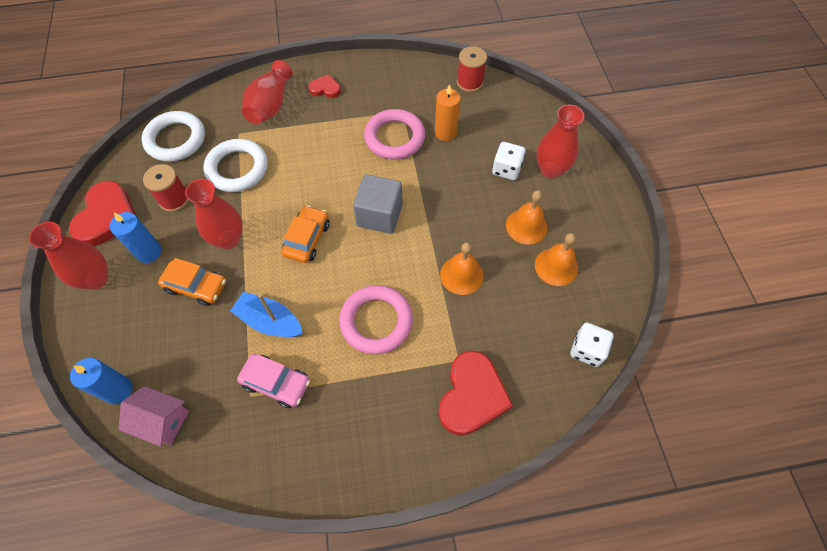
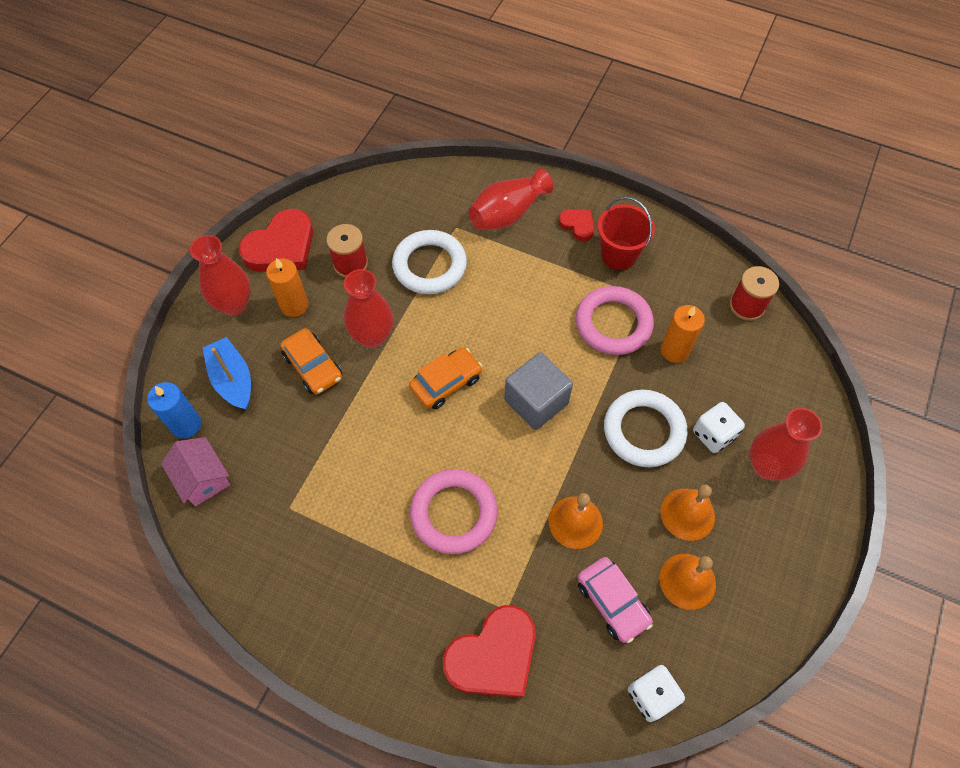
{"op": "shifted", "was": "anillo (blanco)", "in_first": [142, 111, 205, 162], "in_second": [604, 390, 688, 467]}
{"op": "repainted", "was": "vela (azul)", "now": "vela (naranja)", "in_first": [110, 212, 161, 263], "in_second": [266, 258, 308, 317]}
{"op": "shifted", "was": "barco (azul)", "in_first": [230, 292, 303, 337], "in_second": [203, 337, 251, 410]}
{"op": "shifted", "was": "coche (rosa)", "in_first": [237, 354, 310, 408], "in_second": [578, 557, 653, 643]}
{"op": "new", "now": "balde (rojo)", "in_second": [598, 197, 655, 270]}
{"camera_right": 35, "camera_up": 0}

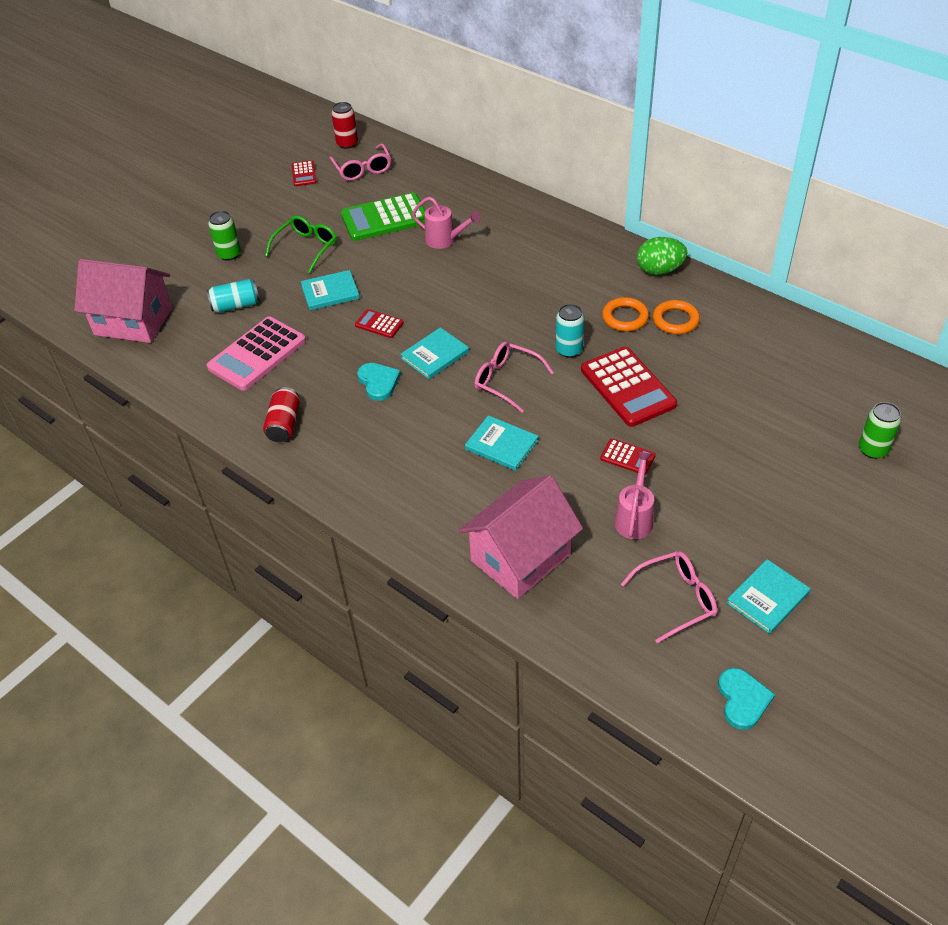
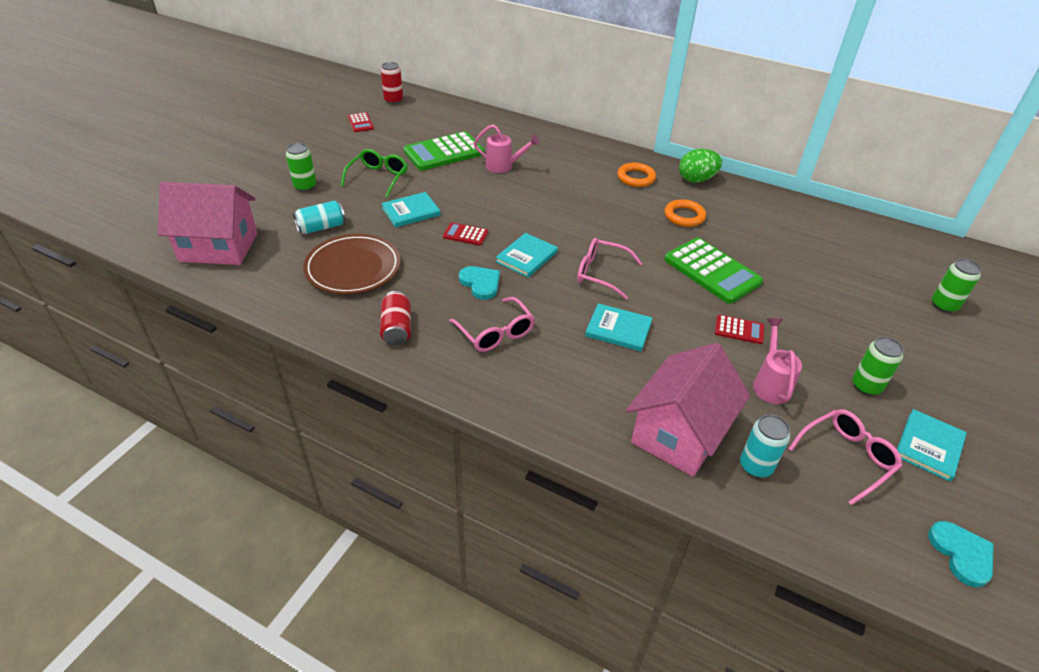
{"op": "shifted", "was": "gafas (rosa)", "in_first": [329, 143, 391, 181], "in_second": [449, 297, 535, 352]}
{"op": "shifted", "was": "anillo (naranja)", "in_first": [653, 300, 700, 334], "in_second": [617, 163, 656, 187]}
{"op": "shifted", "was": "lata (turquesa)", "in_first": [556, 304, 584, 357], "in_second": [740, 414, 790, 477]}
{"op": "swapped", "was": "calculadora (rosa)", "now": "plato (marrón)", "in_first": [207, 316, 306, 391], "in_second": [303, 234, 401, 294]}
{"op": "repainted", "was": "calculadora (rojo)", "now": "calculadora (verde)", "in_first": [581, 347, 677, 427], "in_second": [664, 238, 763, 304]}
{"op": "new", "now": "lata (verde)", "in_second": [852, 337, 904, 395]}
{"camera_right": -15, "camera_up": -5}

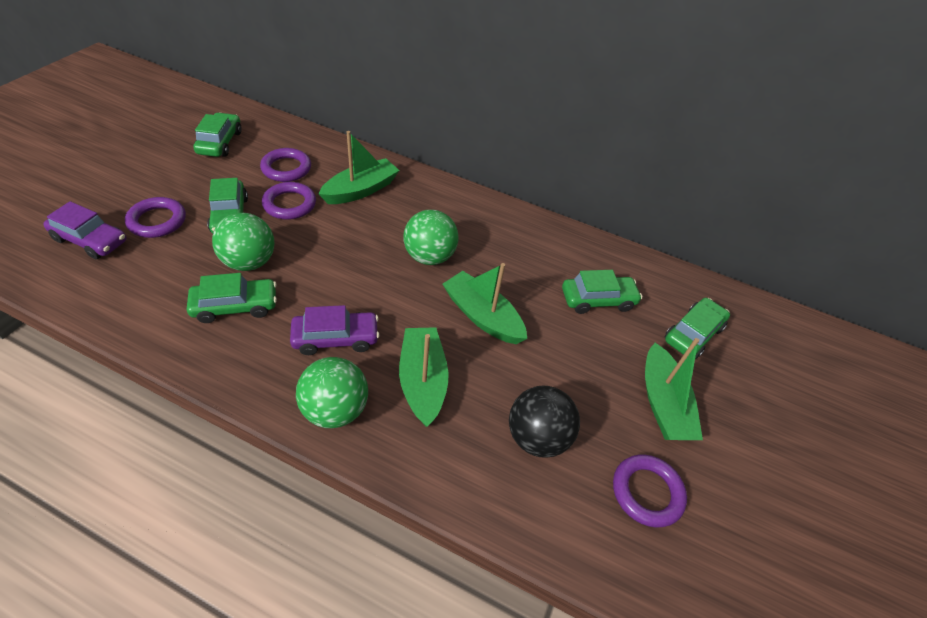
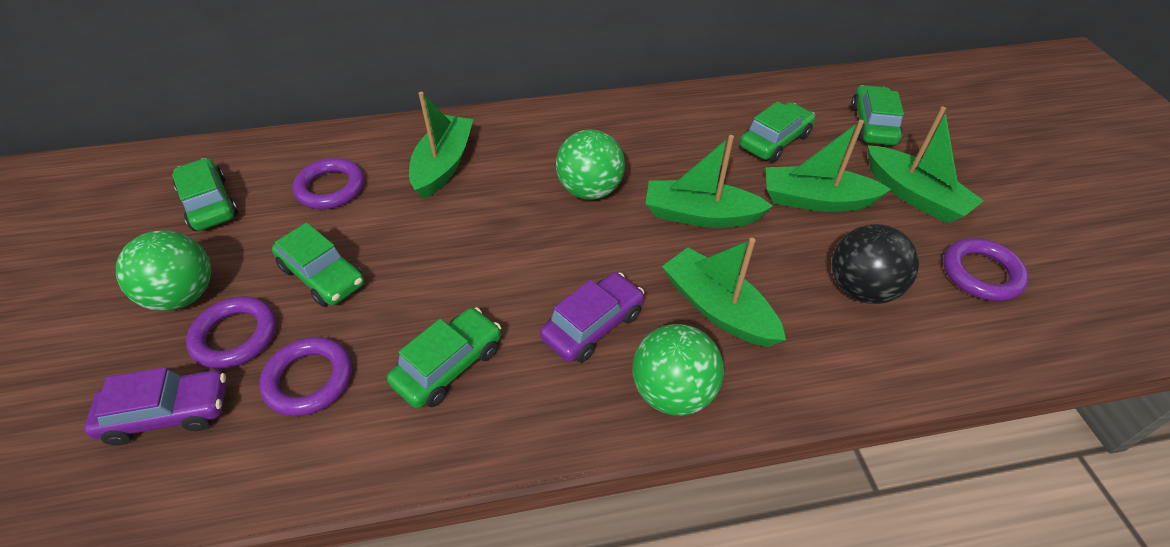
{"op": "shifted", "was": "anillo (morado)", "in_first": [262, 182, 316, 220], "in_second": [259, 337, 352, 416]}
{"op": "shifted", "was": "pelota (verde)", "in_first": [212, 213, 274, 271], "in_second": [116, 230, 211, 311]}
{"op": "new", "now": "barco (verde)", "in_second": [765, 120, 891, 212]}
{"camera_right": -30, "camera_up": 0}

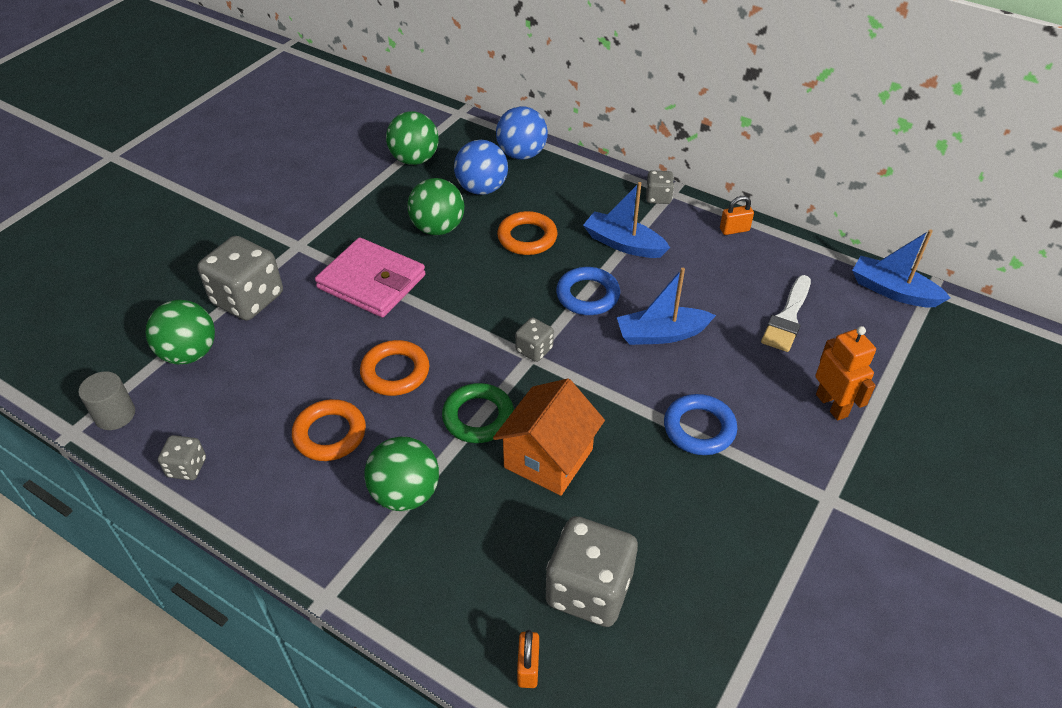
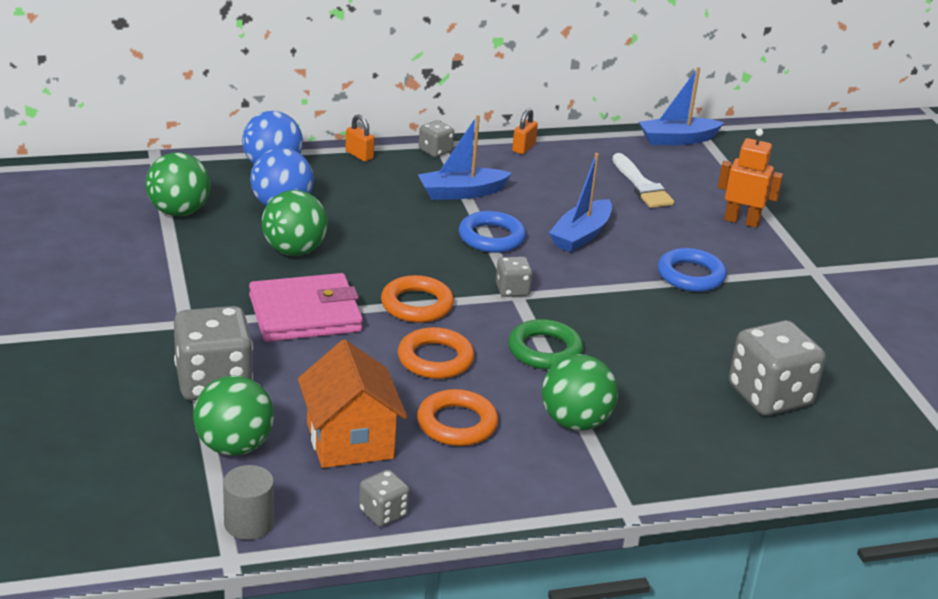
{"op": "shifted", "was": "anillo (naranja)", "in_first": [497, 211, 557, 255], "in_second": [381, 275, 454, 323]}
{"op": "shifted", "was": "casa (naranja)", "in_first": [493, 378, 605, 496], "in_second": [298, 340, 407, 468]}
{"op": "shifted", "was": "candado (naranja)", "in_first": [517, 630, 539, 688], "in_second": [345, 114, 375, 162]}
{"camera_right": -50, "camera_up": -15}

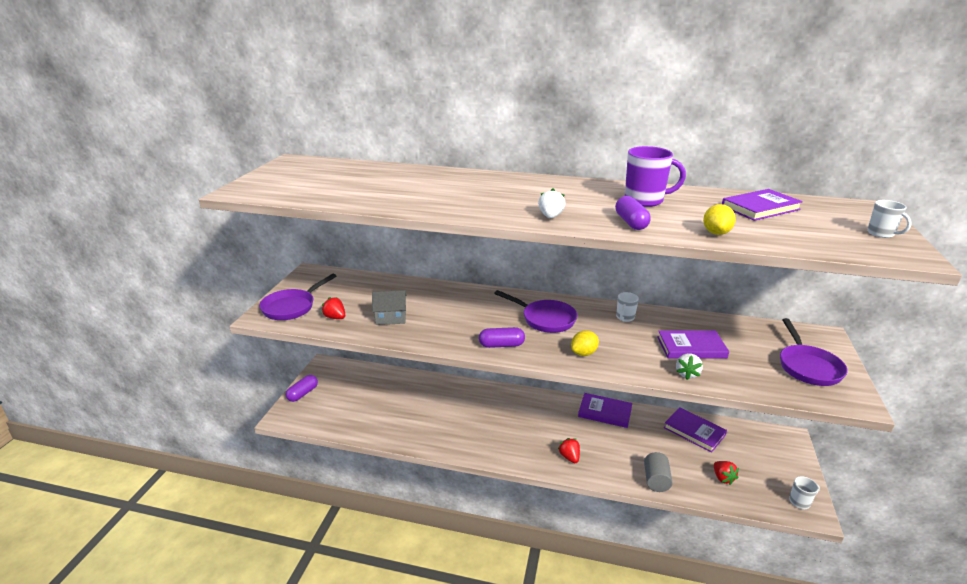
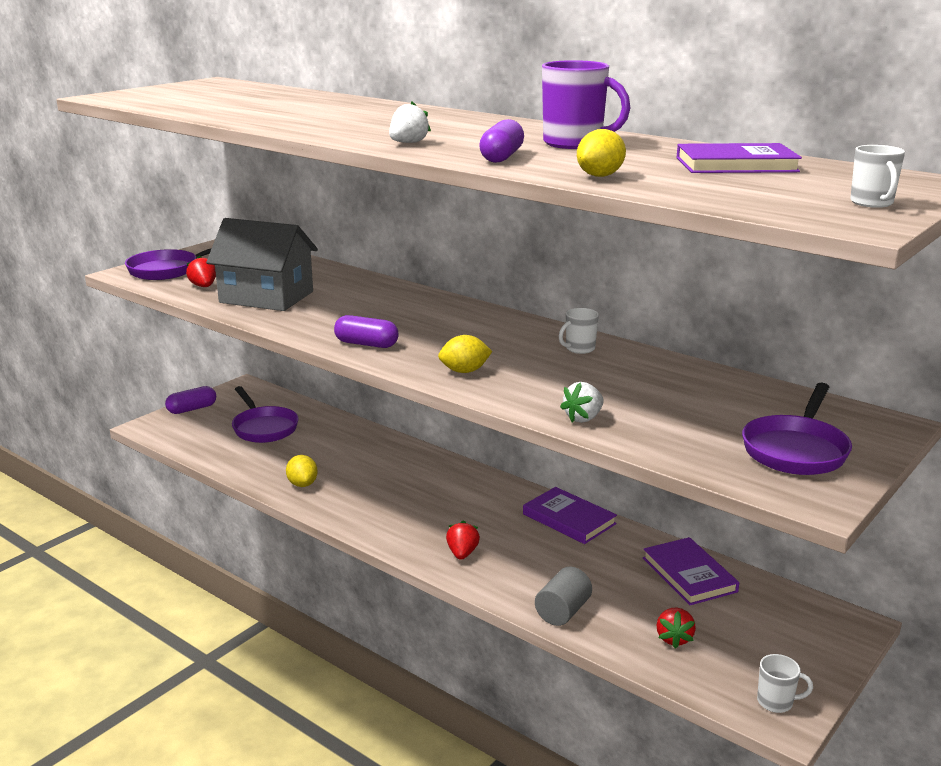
{"op": "scaled", "was": "casa (gris)", "in_first": [372, 290, 406, 325], "in_second": [206, 218, 318, 311], "ratio": 1.8}
{"op": "shifted", "was": "sartén (morado)", "in_first": [494, 290, 577, 333], "in_second": [232, 386, 298, 443]}
{"op": "gone", "was": "libro (morado)", "in_first": [658, 330, 729, 359]}
{"op": "new", "now": "limón (amarillo)", "in_second": [286, 455, 318, 487]}
{"camera_right": 25, "camera_up": -5}

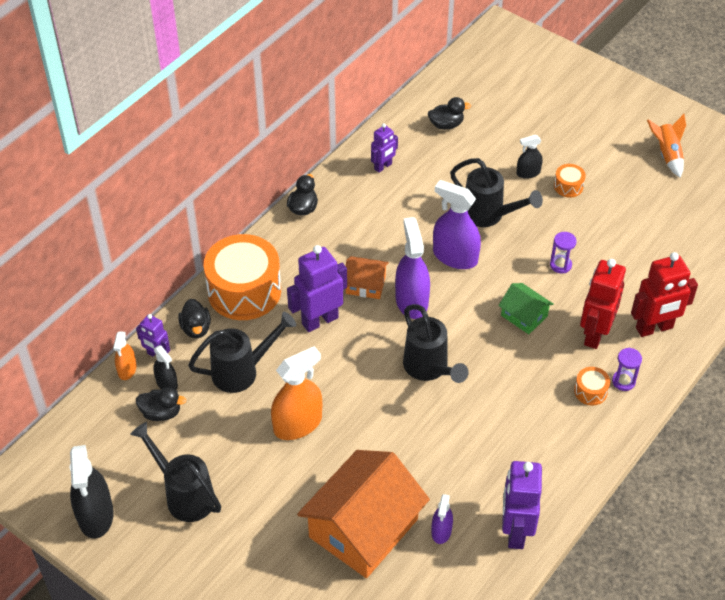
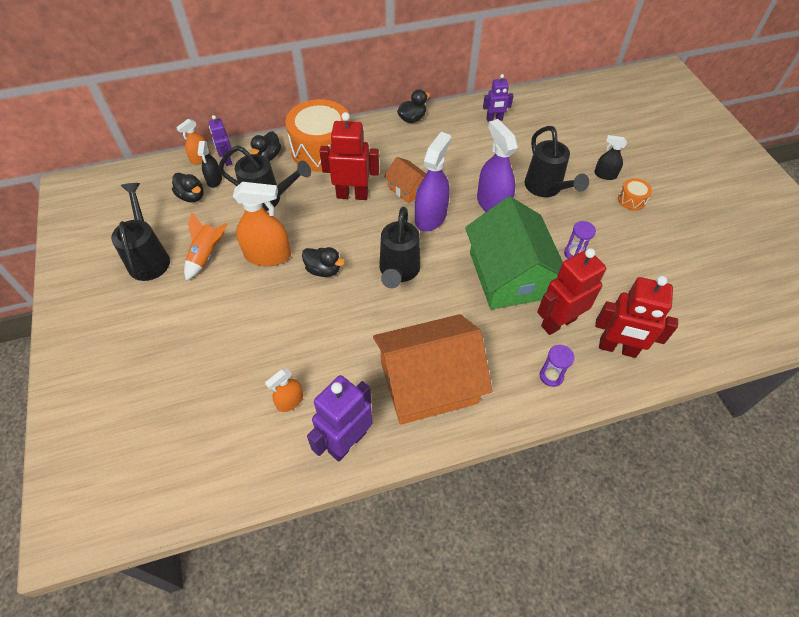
{"op": "shifted", "was": "pato (negro)", "in_first": [428, 97, 471, 130], "in_second": [302, 247, 345, 277]}
{"op": "shifted", "was": "cohete (naranja)", "in_first": [647, 114, 686, 178], "in_second": [184, 212, 227, 281]}
{"op": "repainted", "was": "robot (morado)", "now": "robot (rojo)", "in_first": [287, 245, 347, 332], "in_second": [319, 112, 379, 200]}
{"op": "scaled", "was": "casa (verde)", "in_first": [498, 283, 554, 334], "in_second": [465, 196, 563, 309], "ratio": 2.11}
{"op": "gone", "was": "tambor (naranja)", "in_first": [574, 367, 610, 405]}
{"op": "gone", "was": "pulverizador (negro)", "in_first": [70, 445, 114, 539]}
{"op": "shifted", "was": "casa (naranja)", "in_first": [297, 450, 430, 578], "in_second": [373, 314, 492, 425]}
{"op": "repainted", "was": "pulverizador (morado)", "now": "pulverizador (naranja)", "in_first": [432, 494, 453, 544], "in_second": [265, 369, 303, 412]}
{"camera_right": 35, "camera_up": 5}

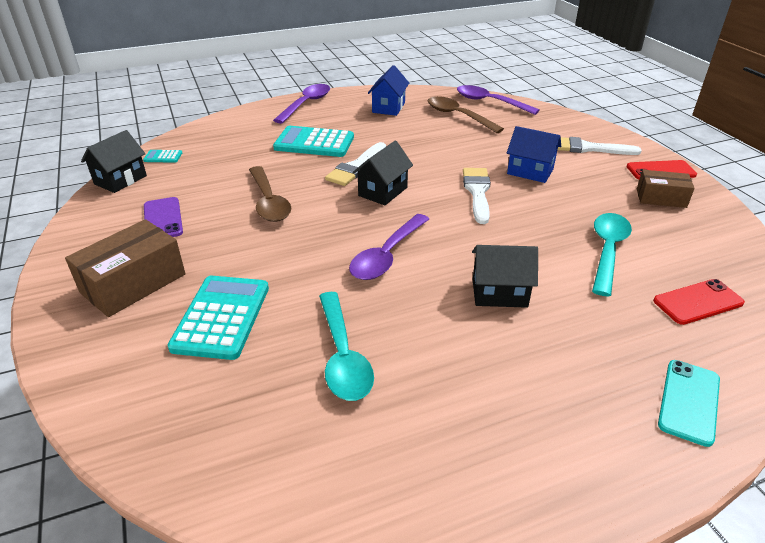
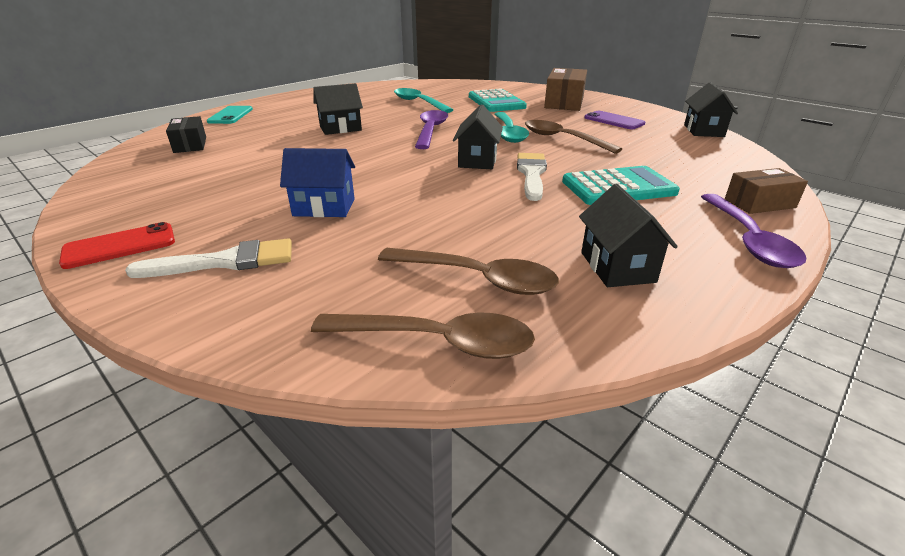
{"op": "repainted", "was": "casa (azul)", "now": "casa (negro)", "in_first": [368, 65, 409, 116], "in_second": [579, 184, 678, 287]}
{"op": "repainted", "was": "cuchara (morado)", "now": "cuchara (marrón)", "in_first": [457, 85, 540, 115], "in_second": [311, 312, 535, 359]}
{"op": "gone", "was": "calculadora (turquesa)", "in_first": [143, 150, 182, 163]}
{"op": "gone", "was": "pincel (blanco)", "in_first": [463, 168, 491, 224]}
{"op": "shifted", "was": "caja (marrón)", "in_first": [637, 170, 695, 208], "in_second": [725, 168, 808, 214]}
{"op": "shifted", "was": "cuchara (turquesa)", "in_first": [592, 213, 632, 297], "in_second": [495, 112, 529, 143]}
{"op": "swapped", "was": "móvil (rojo)", "now": "caja (negro)", "in_first": [653, 279, 745, 325], "in_second": [166, 116, 206, 153]}
{"camera_right": 155, "camera_up": -5}

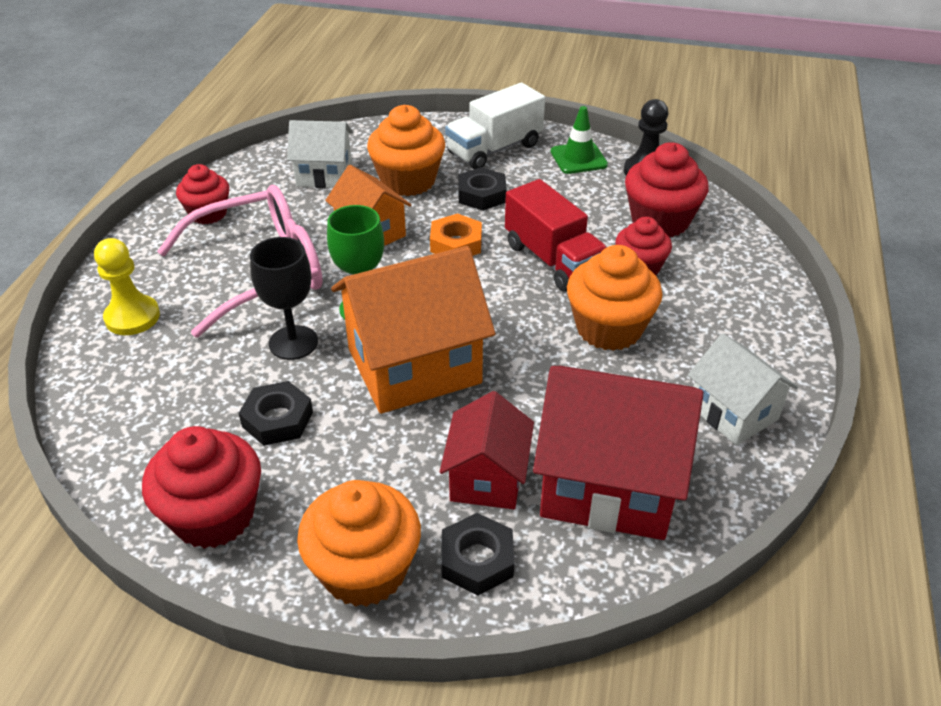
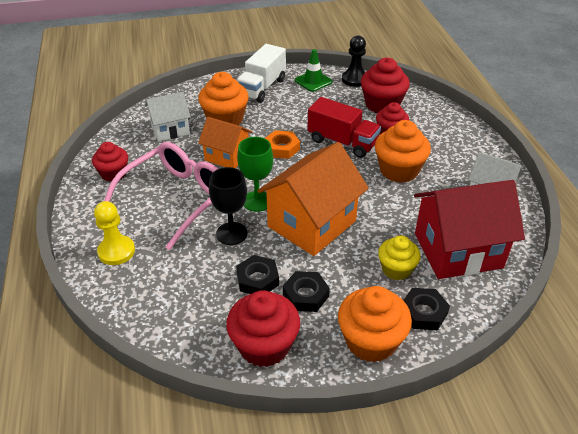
{"op": "shifted", "was": "tuerca (negro)", "in_first": [458, 167, 507, 211], "in_second": [283, 271, 330, 312]}
{"op": "swapped", "was": "casa (rojo)", "now": "magdalena (amarillo)", "in_first": [440, 391, 534, 509], "in_second": [378, 235, 421, 280]}
{"camera_right": -25, "camera_up": 0}

